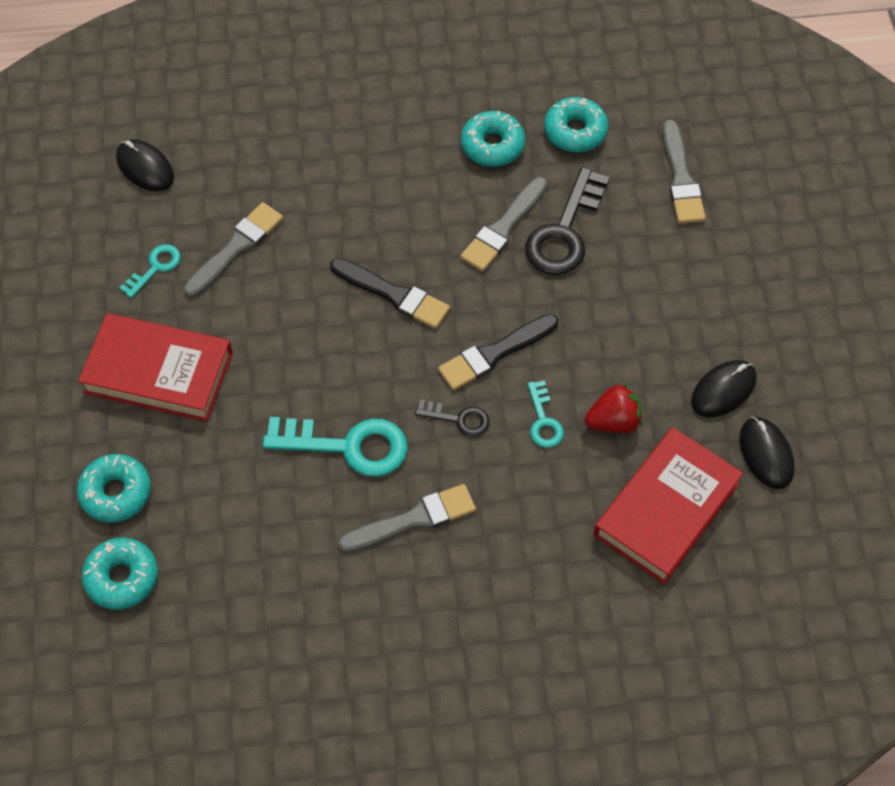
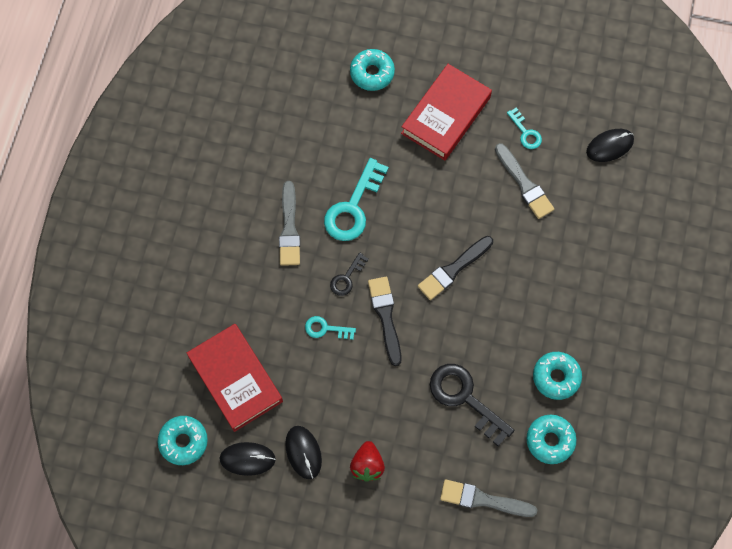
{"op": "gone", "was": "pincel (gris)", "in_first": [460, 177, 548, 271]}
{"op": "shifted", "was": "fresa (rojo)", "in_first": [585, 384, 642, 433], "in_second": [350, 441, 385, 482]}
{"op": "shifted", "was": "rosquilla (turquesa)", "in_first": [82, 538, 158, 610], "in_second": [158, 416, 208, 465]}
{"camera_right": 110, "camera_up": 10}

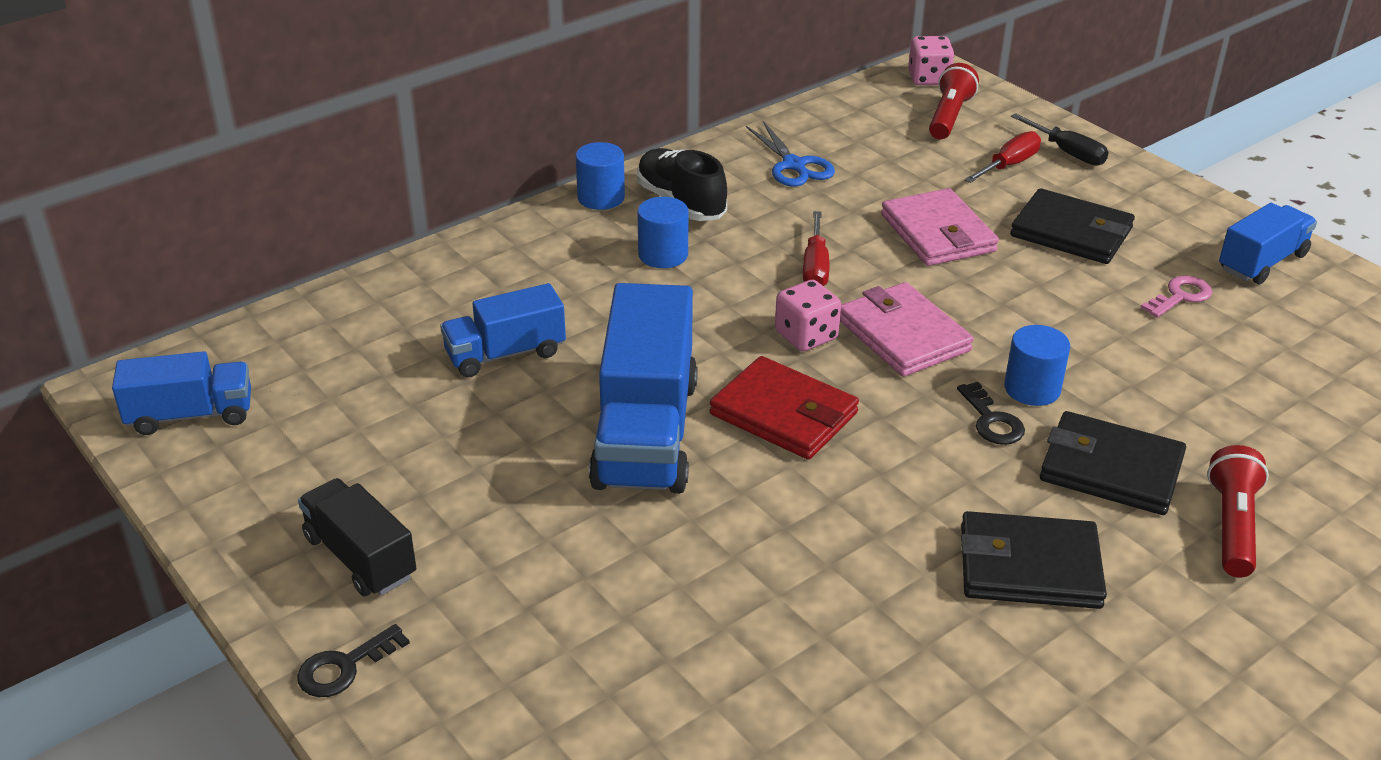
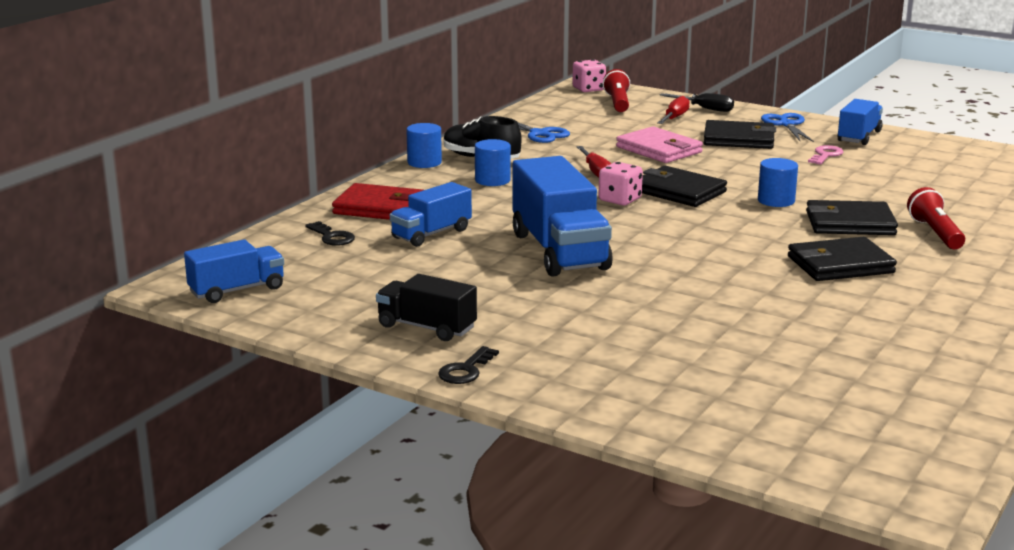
{"op": "repainted", "was": "cartera (rosa)", "now": "cartera (negro)", "in_first": [840, 282, 974, 377], "in_second": [642, 166, 727, 207]}
{"op": "shifted", "was": "cartera (rojo)", "in_first": [710, 356, 859, 460], "in_second": [332, 183, 423, 220]}
{"op": "shifted", "was": "llave (negro)", "in_first": [957, 382, 1025, 445], "in_second": [305, 221, 355, 246]}
{"op": "new", "now": "tijeras (azul)", "in_second": [761, 113, 814, 142]}
{"camera_right": -20, "camera_up": -15}

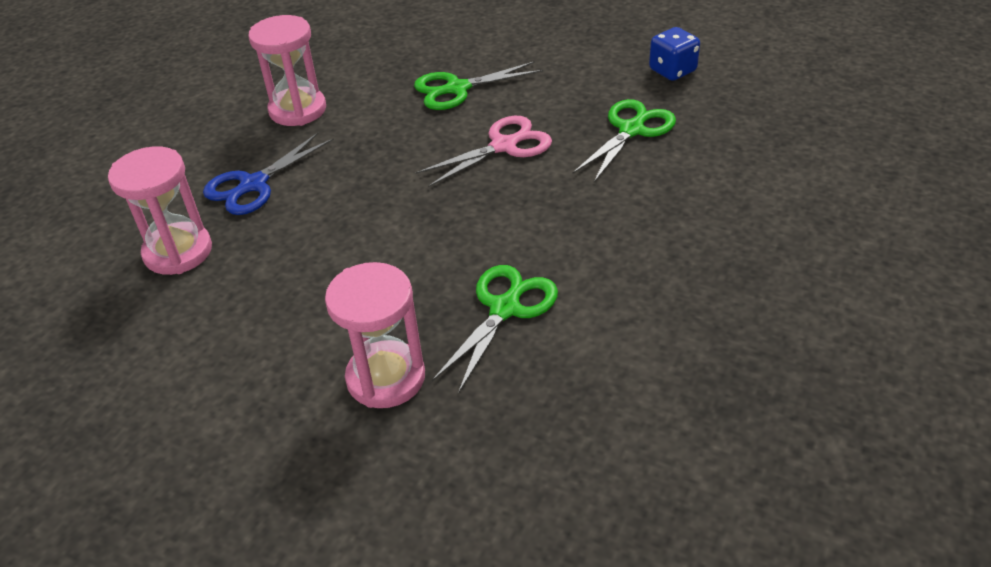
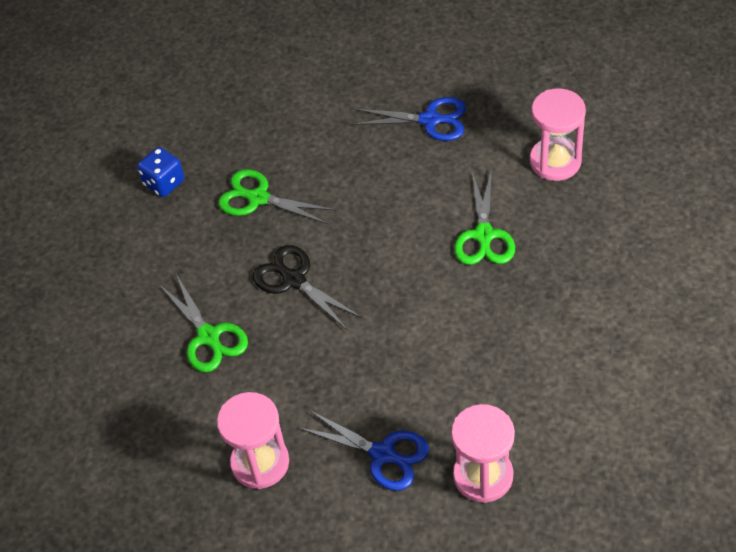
{"op": "repainted", "was": "tijeras (rosa)", "now": "tijeras (negro)", "in_first": [415, 116, 552, 187], "in_second": [253, 245, 362, 331]}
{"op": "shifted", "was": "reloj de arena (rosa)", "in_first": [325, 262, 425, 408], "in_second": [530, 88, 586, 181]}
{"op": "rotated", "was": "tijeras (verde)", "in_first": [432, 265, 558, 394], "in_second": [454, 172, 515, 265], "clockwise": -105}
{"op": "new", "now": "tijeras (azul)", "in_second": [352, 97, 466, 141]}
{"camera_right": -100, "camera_up": 10}

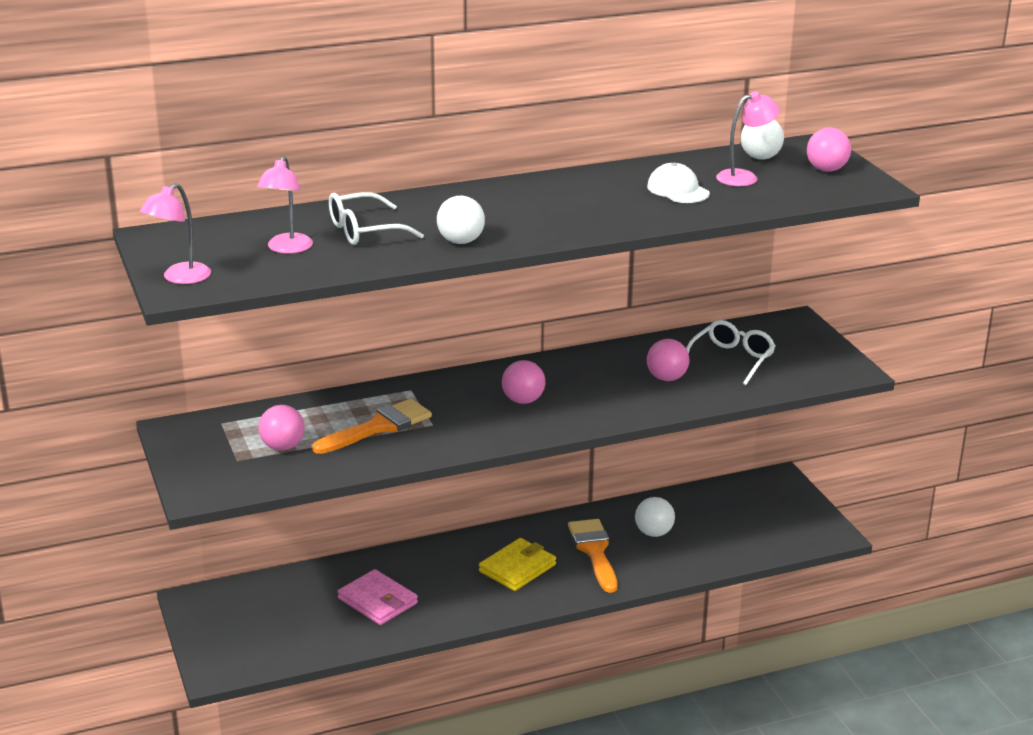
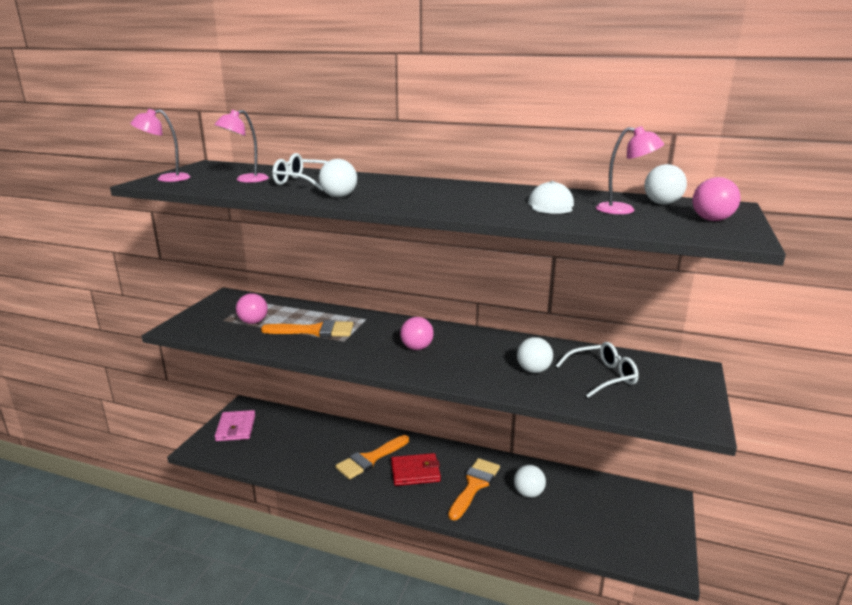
{"op": "repainted", "was": "pelota (rosa)", "now": "pelota (blanco)", "in_first": [647, 339, 689, 381], "in_second": [517, 337, 553, 373]}
{"op": "repainted", "was": "cartera (amarillo)", "now": "cartera (rojo)", "in_first": [479, 538, 556, 591], "in_second": [391, 453, 441, 486]}
{"op": "shifted", "was": "cartera (rosa)", "in_first": [338, 569, 418, 625], "in_second": [215, 410, 255, 441]}
{"op": "new", "now": "pincel (naranja)", "in_second": [335, 435, 409, 479]}
{"camera_right": 40, "camera_up": -5}

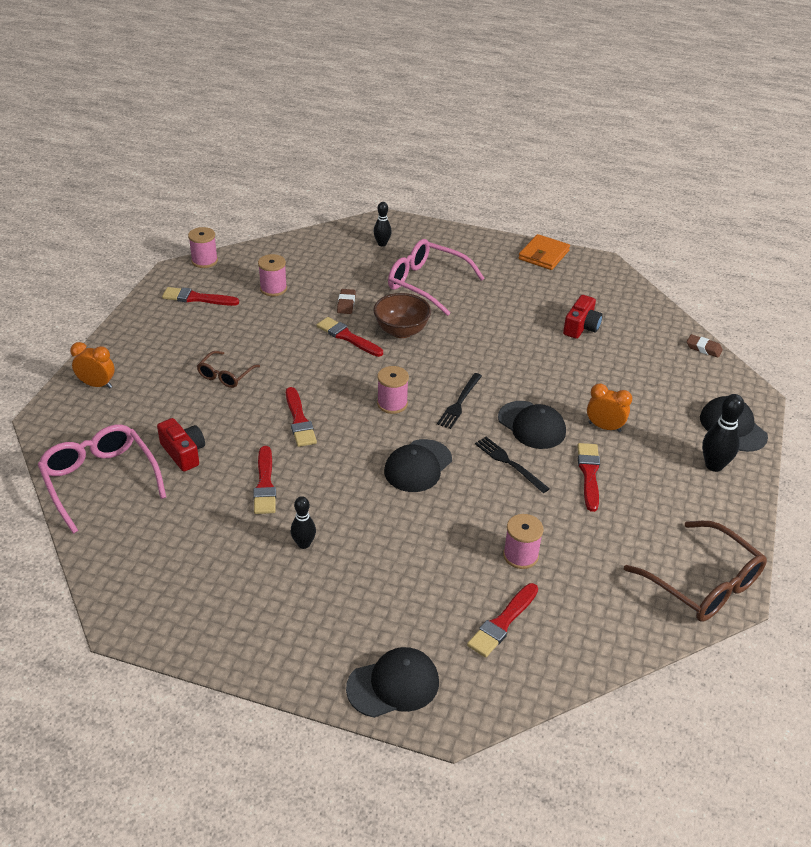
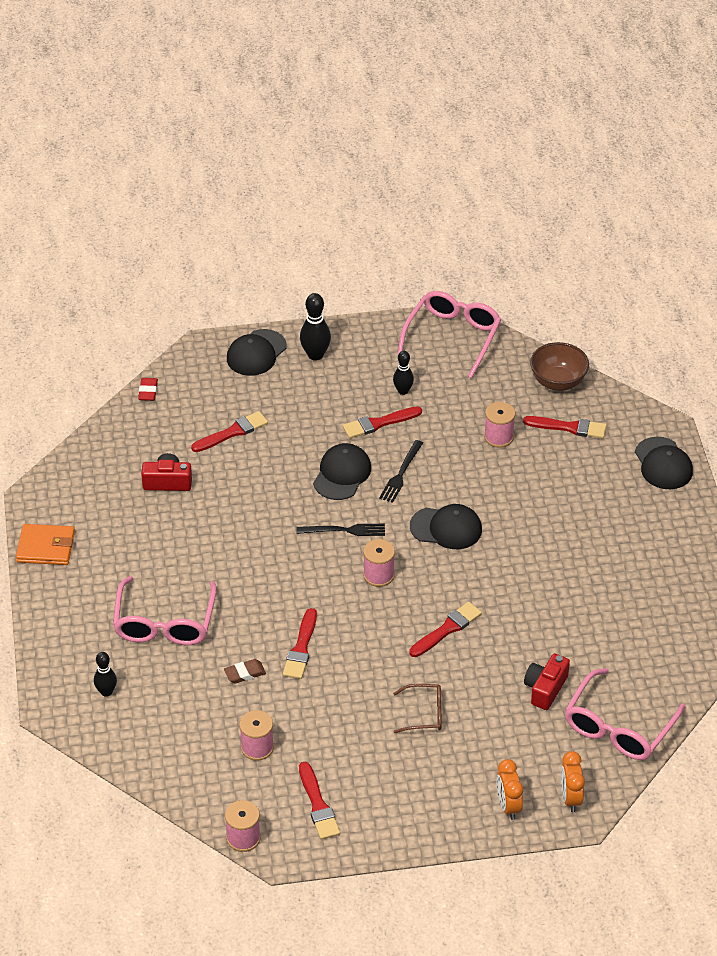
{"op": "shifted", "was": "cuenco (marrón)", "in_first": [373, 293, 431, 338], "in_second": [530, 342, 589, 391]}
{"op": "repainted", "was": "goma de borrar (marrón)", "now": "goma de borrar (rojo)", "in_first": [687, 334, 723, 358], "in_second": [138, 378, 158, 401]}
{"op": "shifted", "was": "despertador (naranja)", "in_first": [587, 384, 632, 432], "in_second": [561, 751, 585, 812]}
{"op": "shifted", "was": "pincel (rojo)", "in_first": [253, 446, 276, 514], "in_second": [191, 411, 268, 452]}
{"op": "shifted", "was": "bolo (negro)", "in_first": [291, 496, 316, 549], "in_second": [393, 351, 414, 395]}
{"op": "repainted", "was": "gafas (marrón)", "now": "gafas (rosa)", "in_first": [624, 521, 767, 622], "in_second": [397, 291, 501, 378]}
{"op": "rotated", "was": "gorra (negro)", "in_first": [346, 647, 439, 718], "in_second": [635, 437, 693, 489], "clockwise": -150}
{"camera_right": -115, "camera_up": 5}

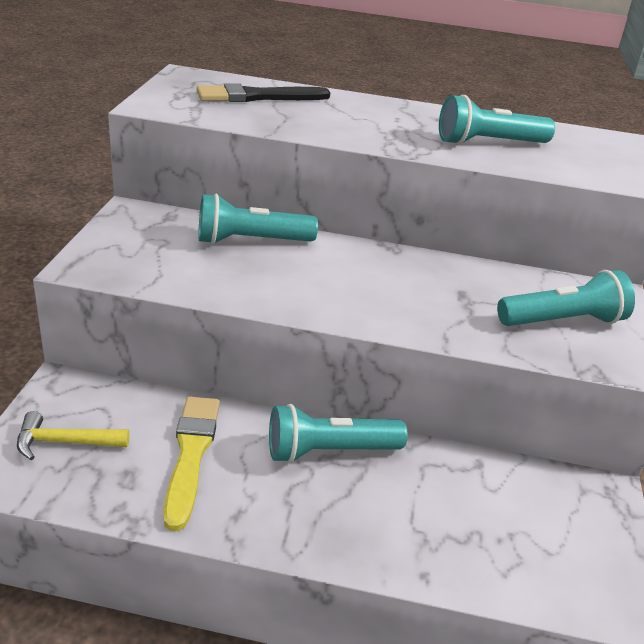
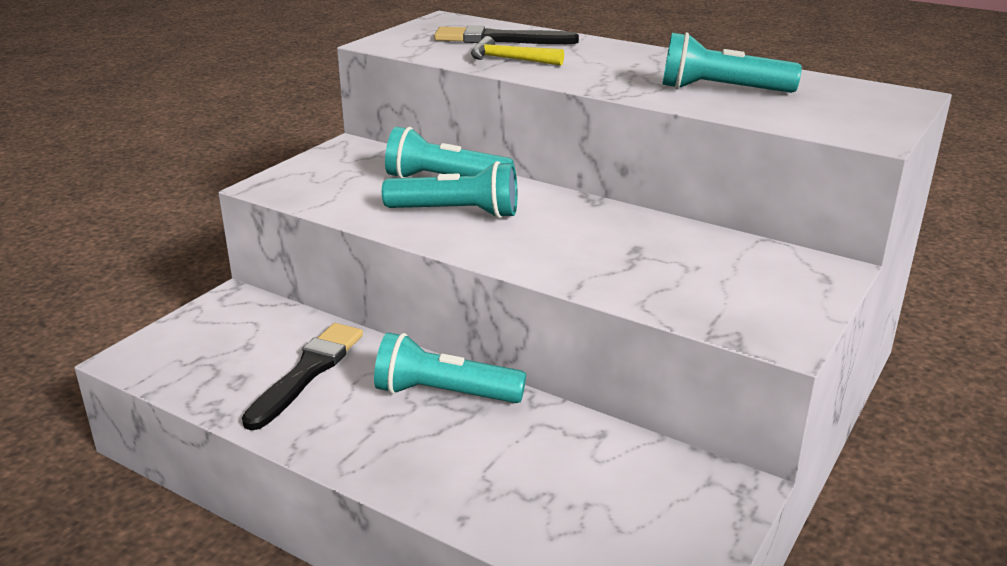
{"op": "shifted", "was": "lámpara de mano (turquesa)", "in_first": [497, 270, 635, 326], "in_second": [382, 161, 517, 218]}
{"op": "repainted", "was": "pincel (amarillo)", "now": "pincel (negro)", "in_first": [163, 396, 220, 531], "in_second": [242, 323, 363, 430]}
{"op": "shifted", "was": "martillo (amarillo)", "in_first": [17, 411, 130, 460], "in_second": [471, 36, 564, 66]}
{"camera_right": 25, "camera_up": -5}

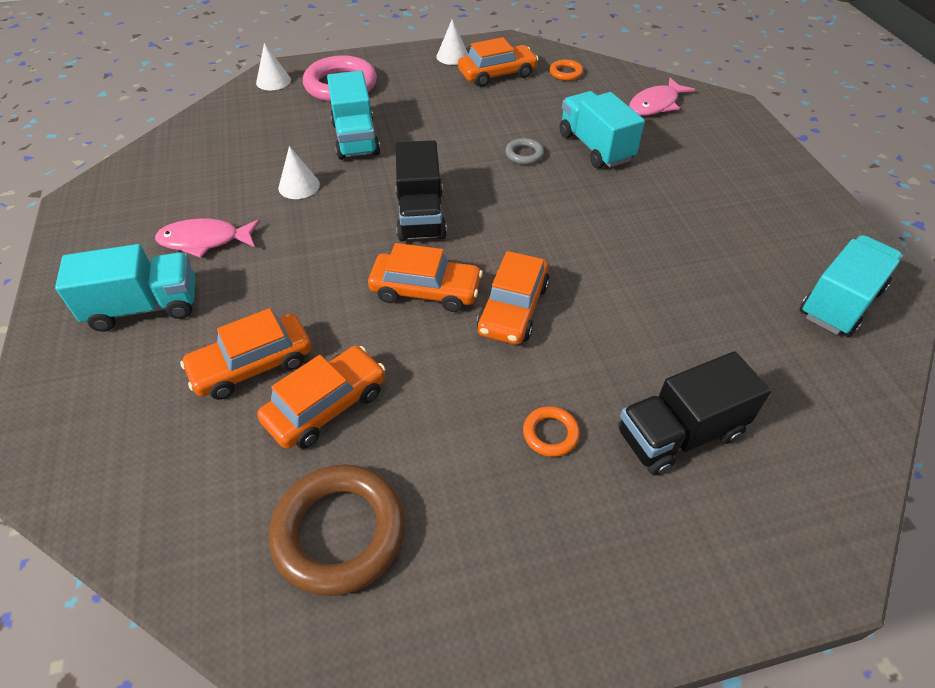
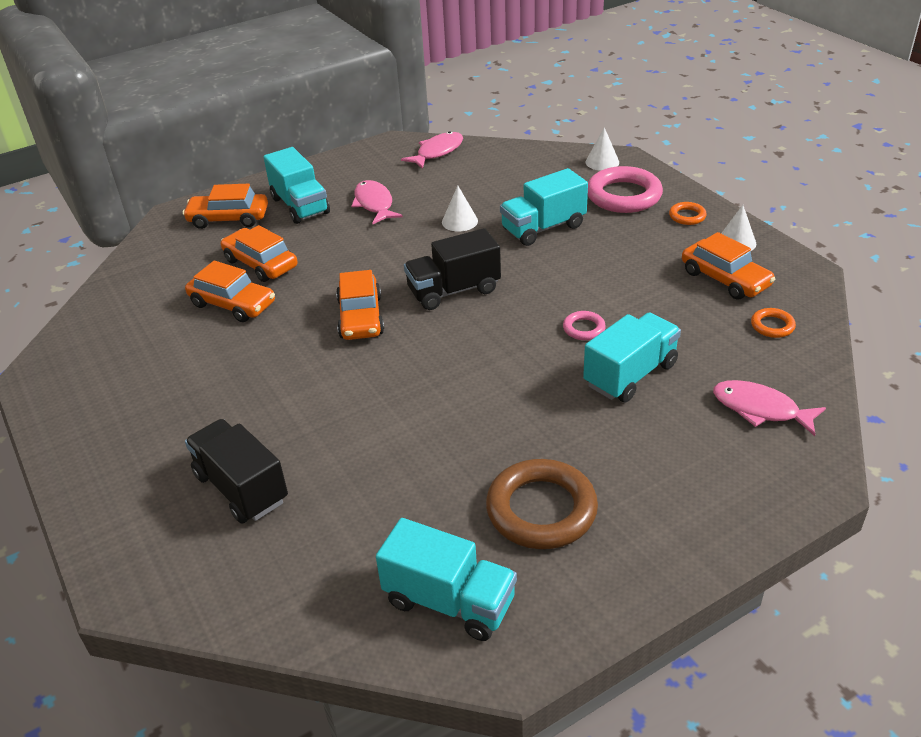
{"op": "repainted", "was": "anillo (gris)", "now": "anillo (rosa)", "in_first": [505, 138, 544, 165], "in_second": [563, 311, 606, 340]}
{"op": "shifted", "was": "coche (naranja)", "in_first": [477, 251, 550, 345], "in_second": [183, 184, 268, 229]}
{"op": "shifted", "was": "anillo (naranja)", "in_first": [523, 406, 580, 457], "in_second": [669, 202, 707, 225]}
{"op": "shifted", "was": "anillo (marrón)", "in_first": [269, 464, 405, 596], "in_second": [486, 459, 598, 549]}
{"op": "new", "now": "pez (rosa)", "in_second": [401, 131, 463, 169]}
{"camera_right": 75, "camera_up": -10}

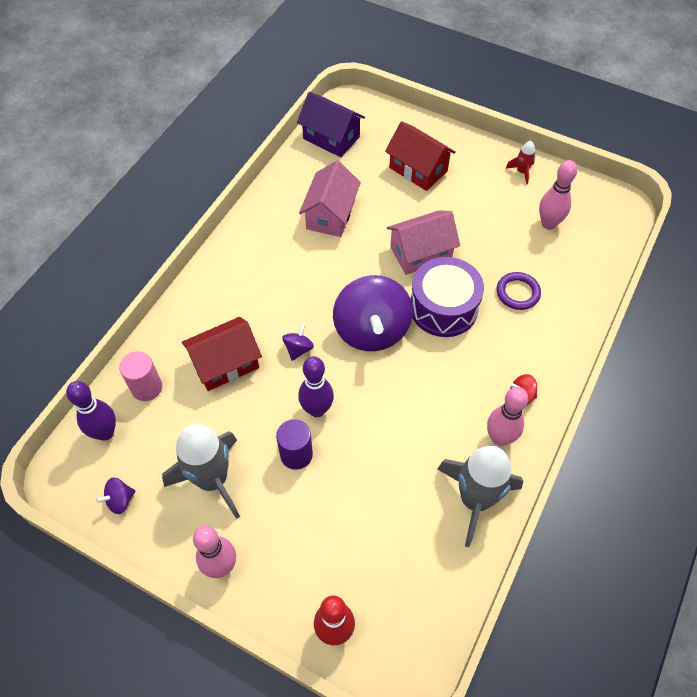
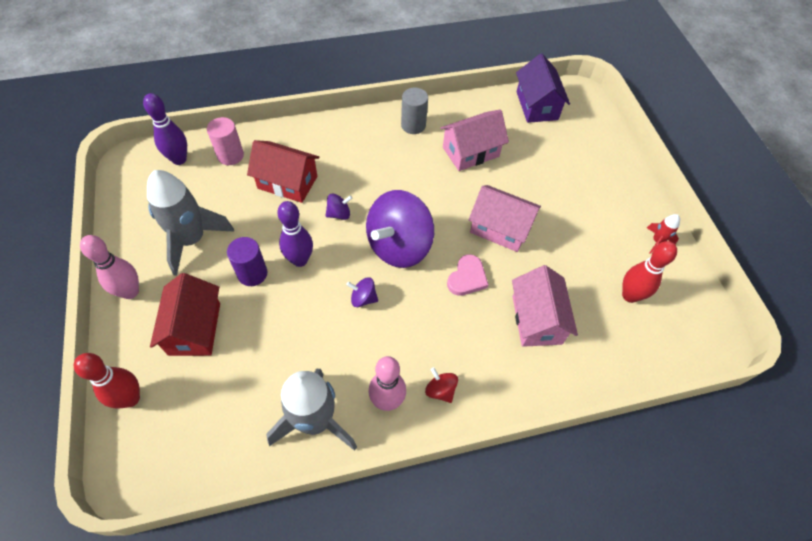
{"op": "shifted", "was": "casa (rojo)", "in_first": [385, 121, 456, 191], "in_second": [150, 273, 220, 356]}
{"op": "repainted", "was": "bolo (rosa)", "now": "bolo (rojo)", "in_first": [539, 160, 577, 230], "in_second": [622, 241, 677, 303]}
{"op": "swapped", "was": "tambor (morado)", "now": "corazón (rosa)", "in_first": [411, 257, 484, 337], "in_second": [447, 255, 489, 296]}
{"op": "swapped", "was": "anillo (morado)", "now": "casa (rosa)", "in_first": [497, 272, 541, 310], "in_second": [512, 265, 578, 347]}
{"op": "shifted", "was": "peonza (morado)", "in_first": [96, 477, 135, 514], "in_second": [346, 277, 378, 307]}
{"op": "new", "now": "cilindro (gris)", "in_second": [401, 87, 428, 134]}
{"camera_right": 45, "camera_up": 0}

